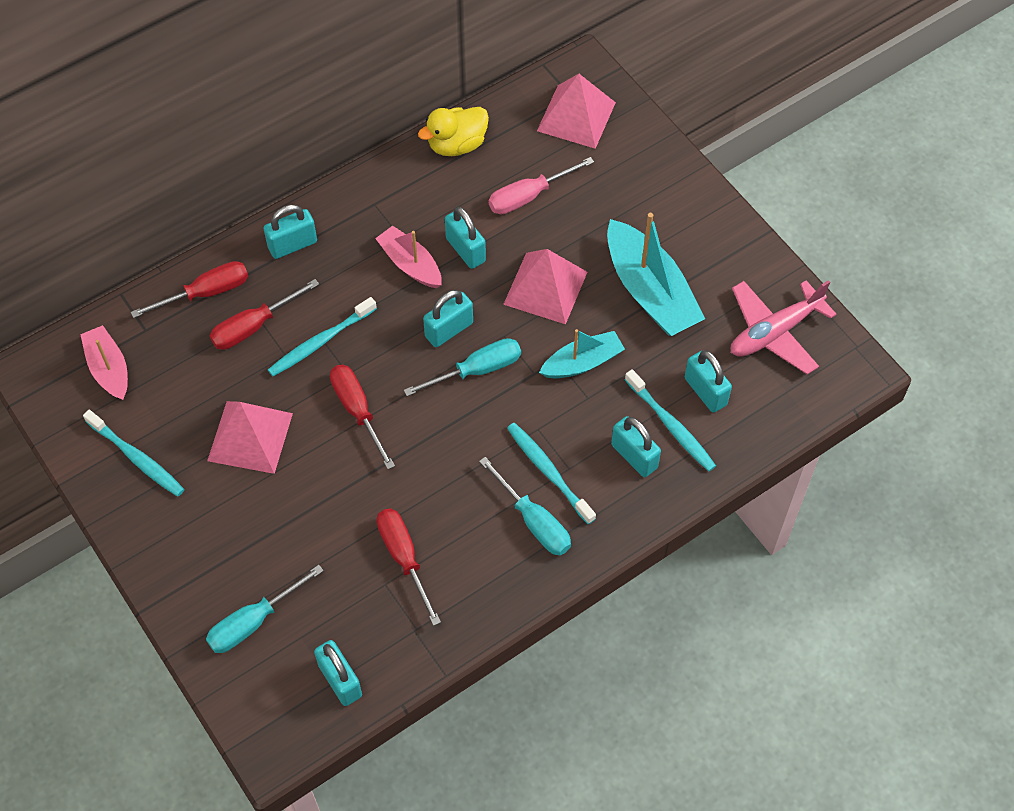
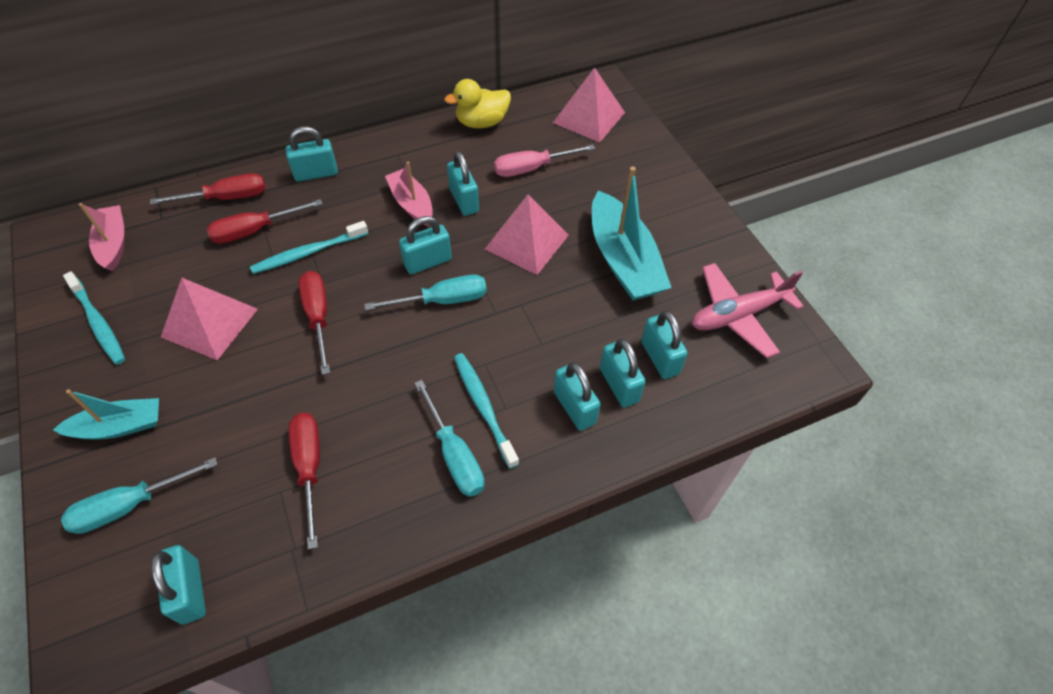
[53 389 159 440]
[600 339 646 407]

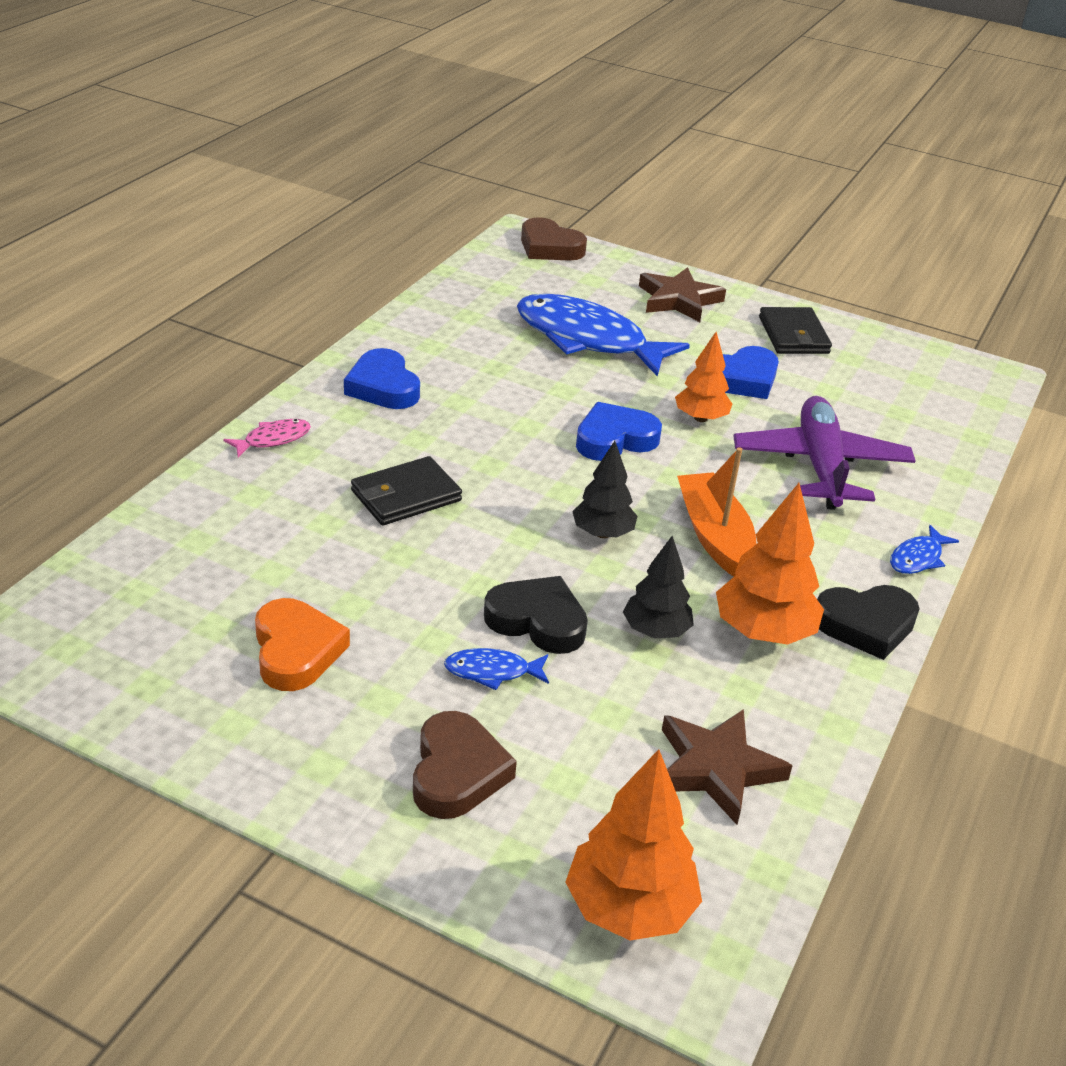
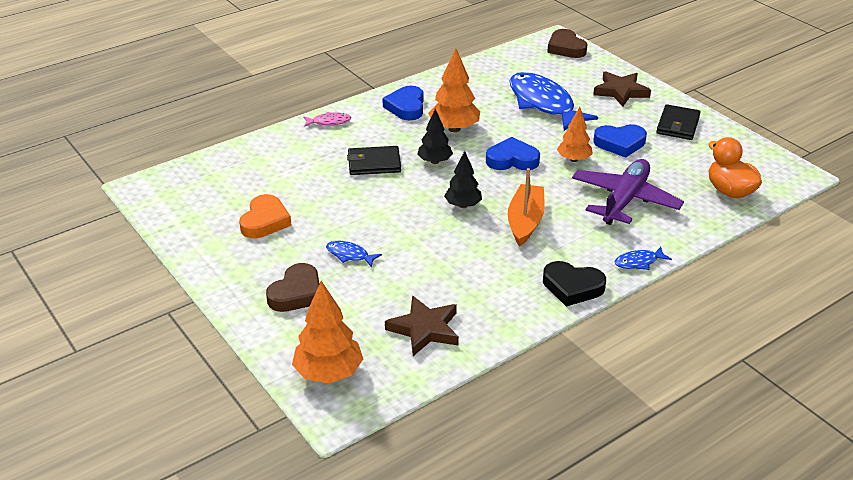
[484 576 588 654] (first image)
[417 109 453 164]
[428 49 480 132]
[708 137 762 198]

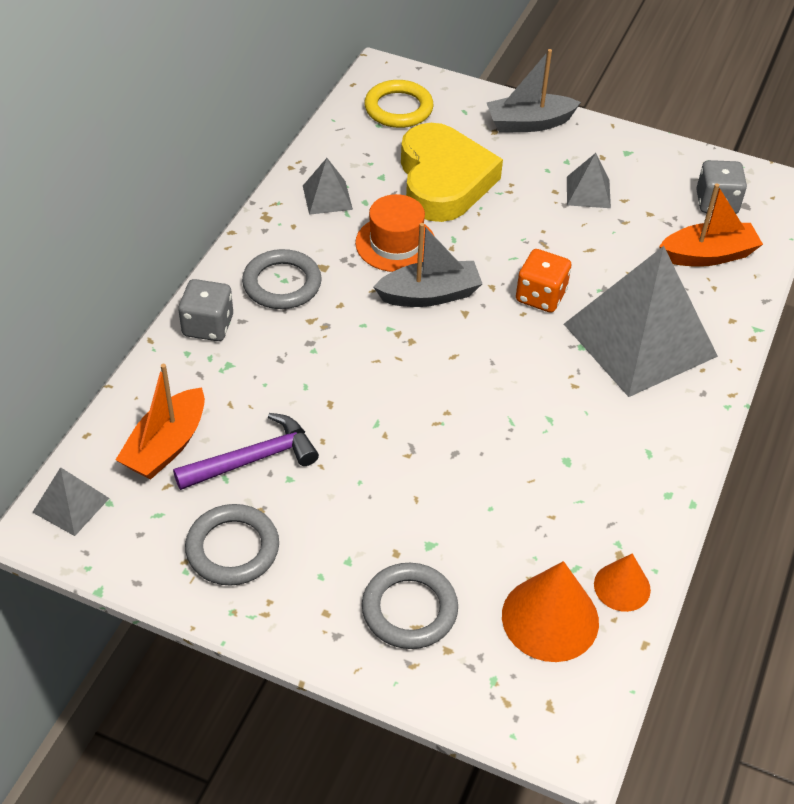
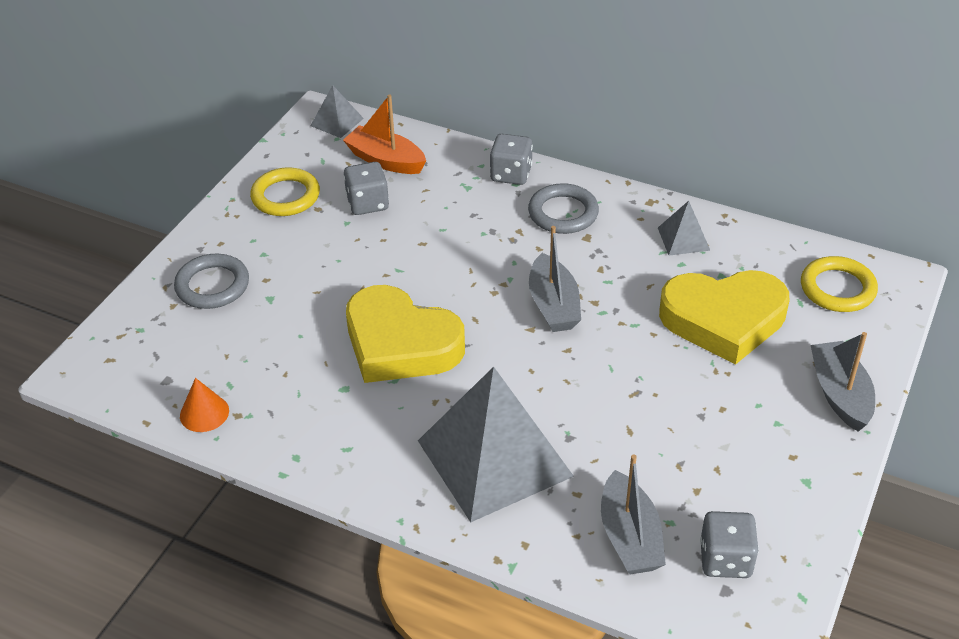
[344 162 389 215]
[250 167 320 216]
[355 194 434 272] (first image)
[502 561 599 662] (first image)
[516 249 571 312] (first image)
[567 153 611 208] (first image)
[601 455 666 575]
[346 285 465 383]

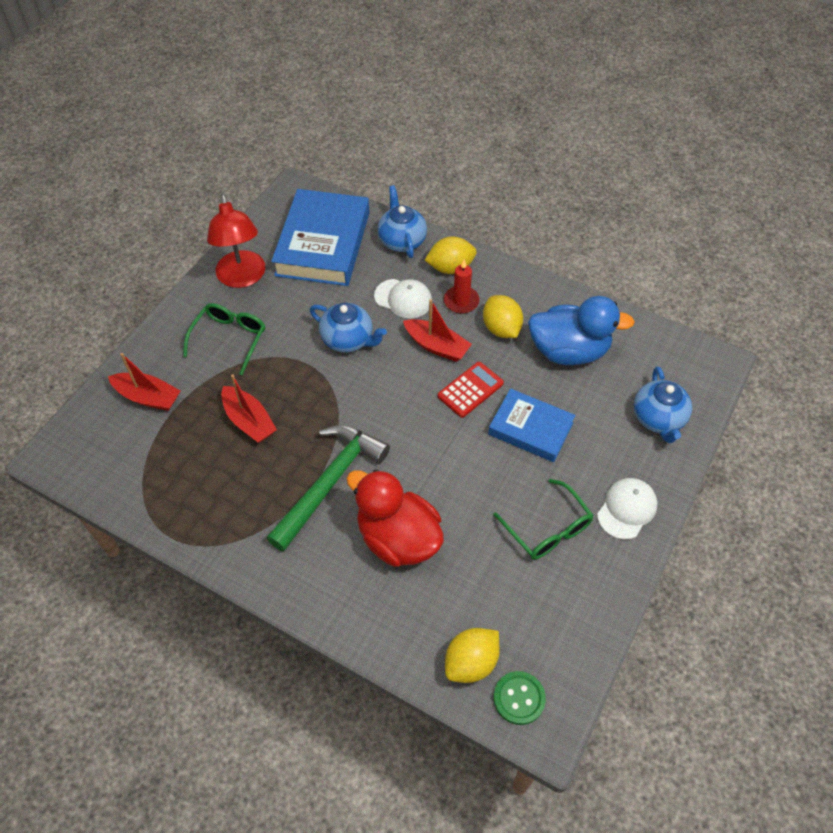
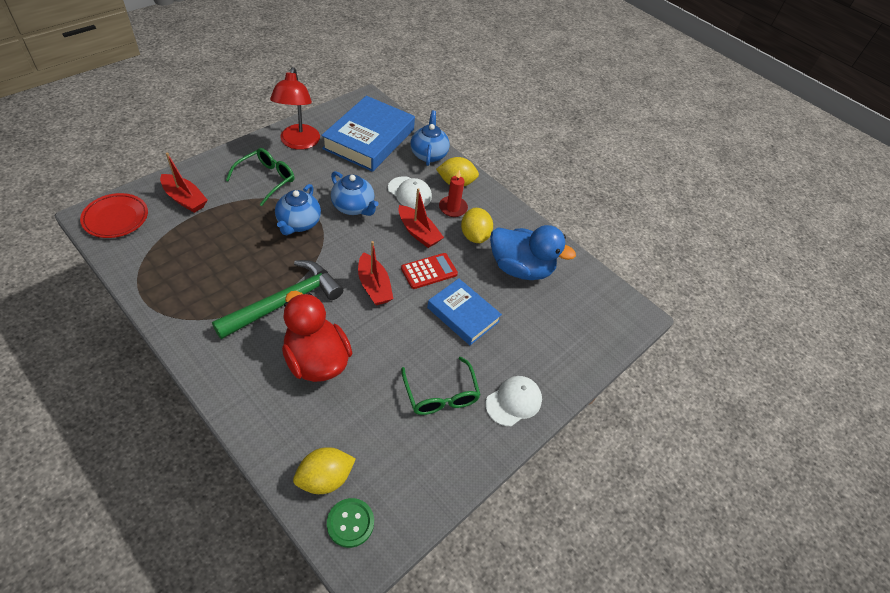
[358 241 393 305]
[275 184 321 235]
[80 193 148 238]

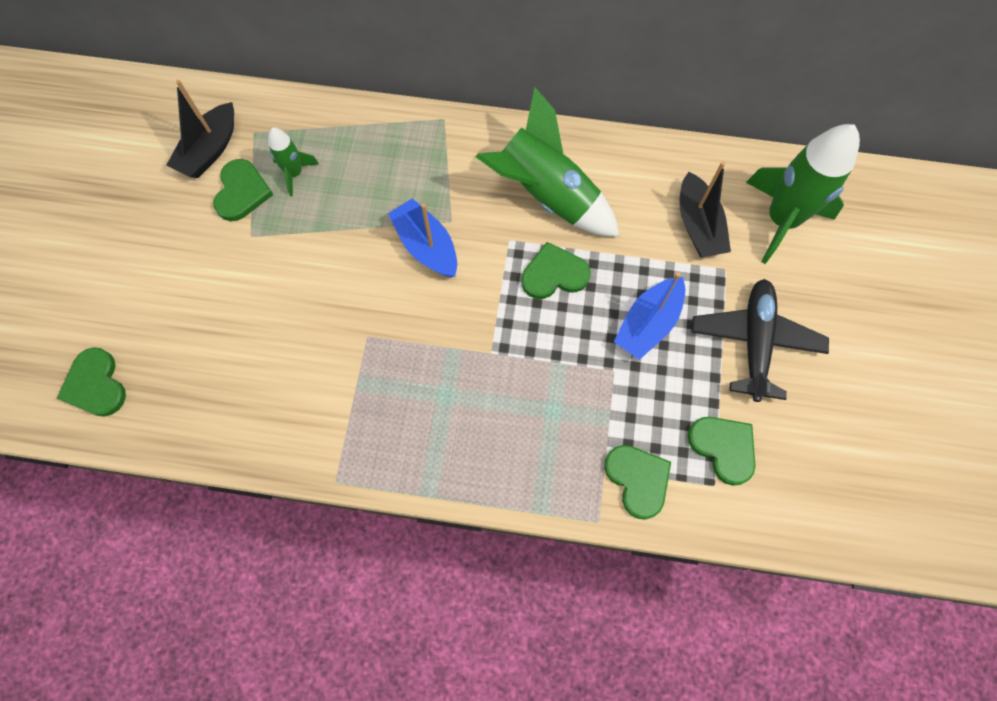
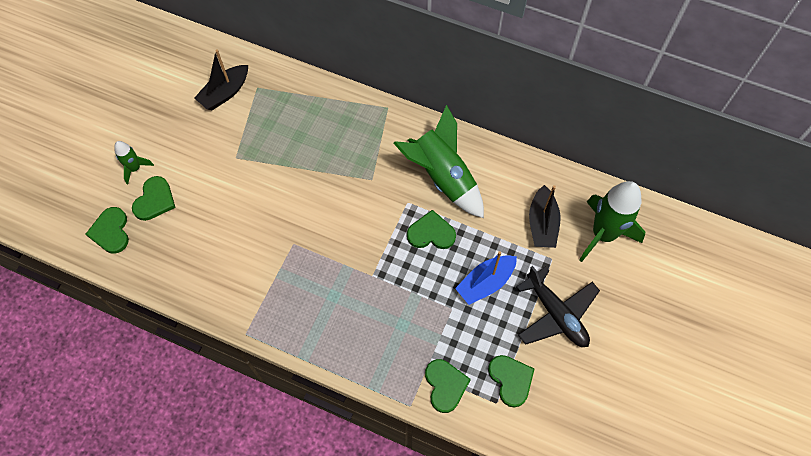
[132 176 176 221]
[114 141 154 184]
[388 198 457 277] (first image)
[516 266 600 347]

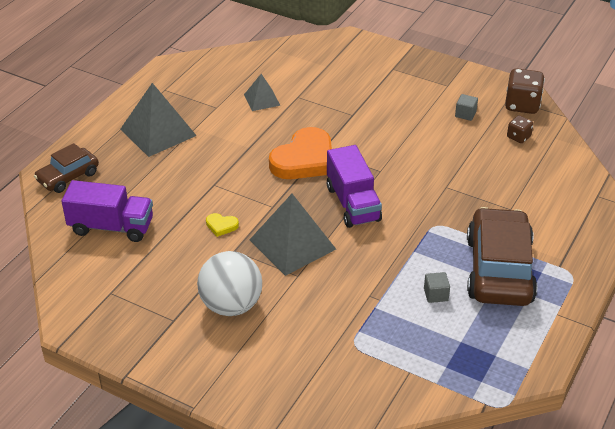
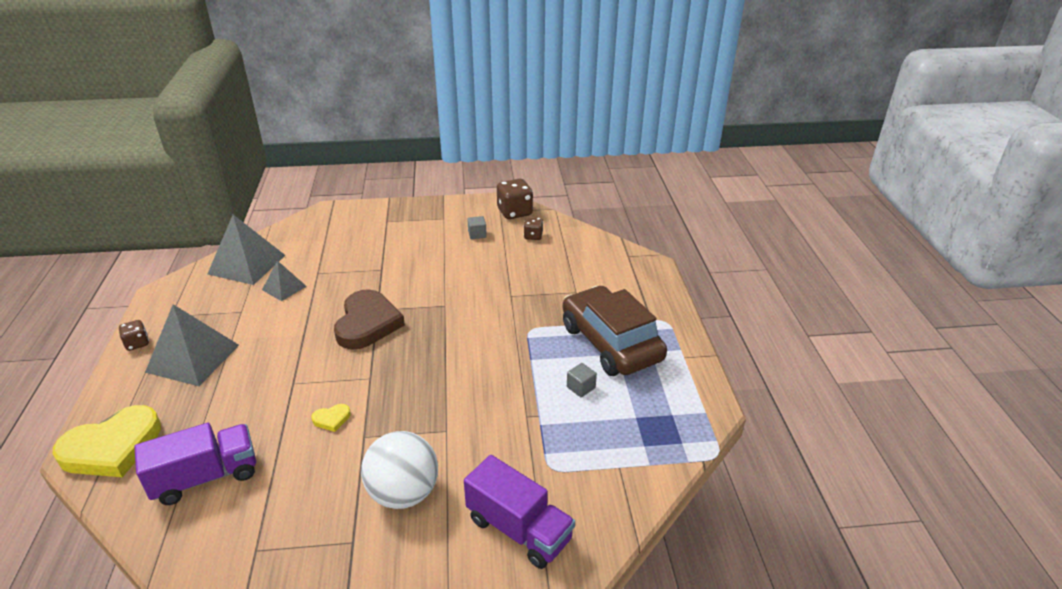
[53 405 161 477]
[208 215 286 285]
[334 289 405 350]
[464 455 575 569]
[119 320 149 351]

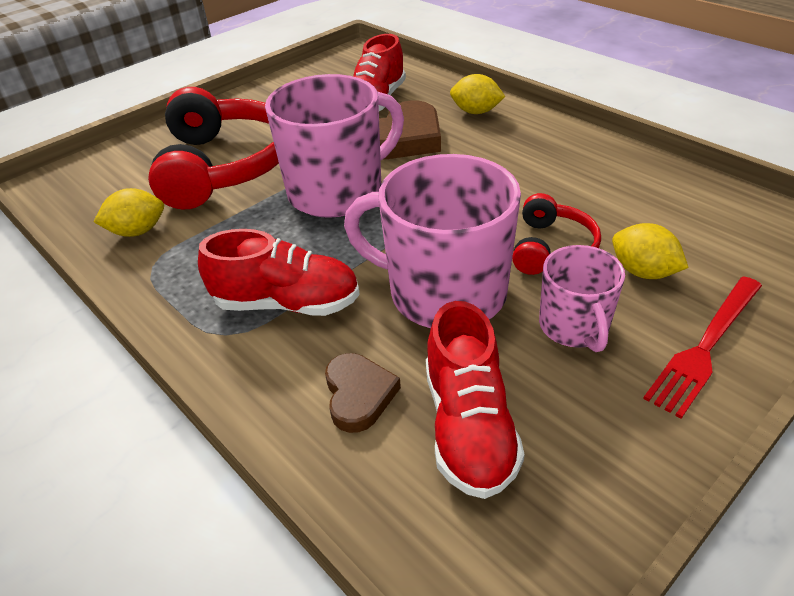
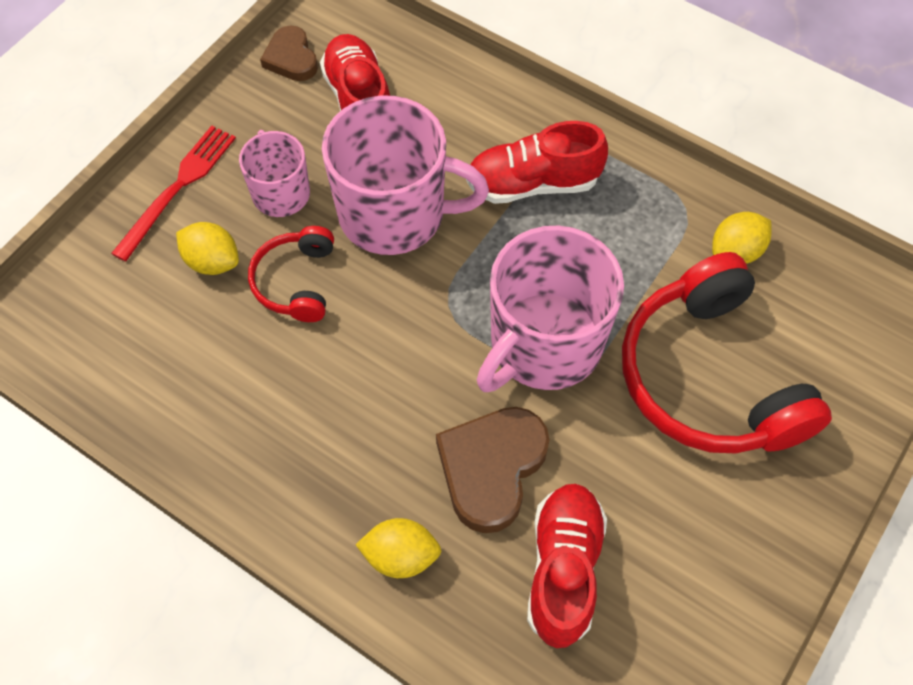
[260 26 318 81]

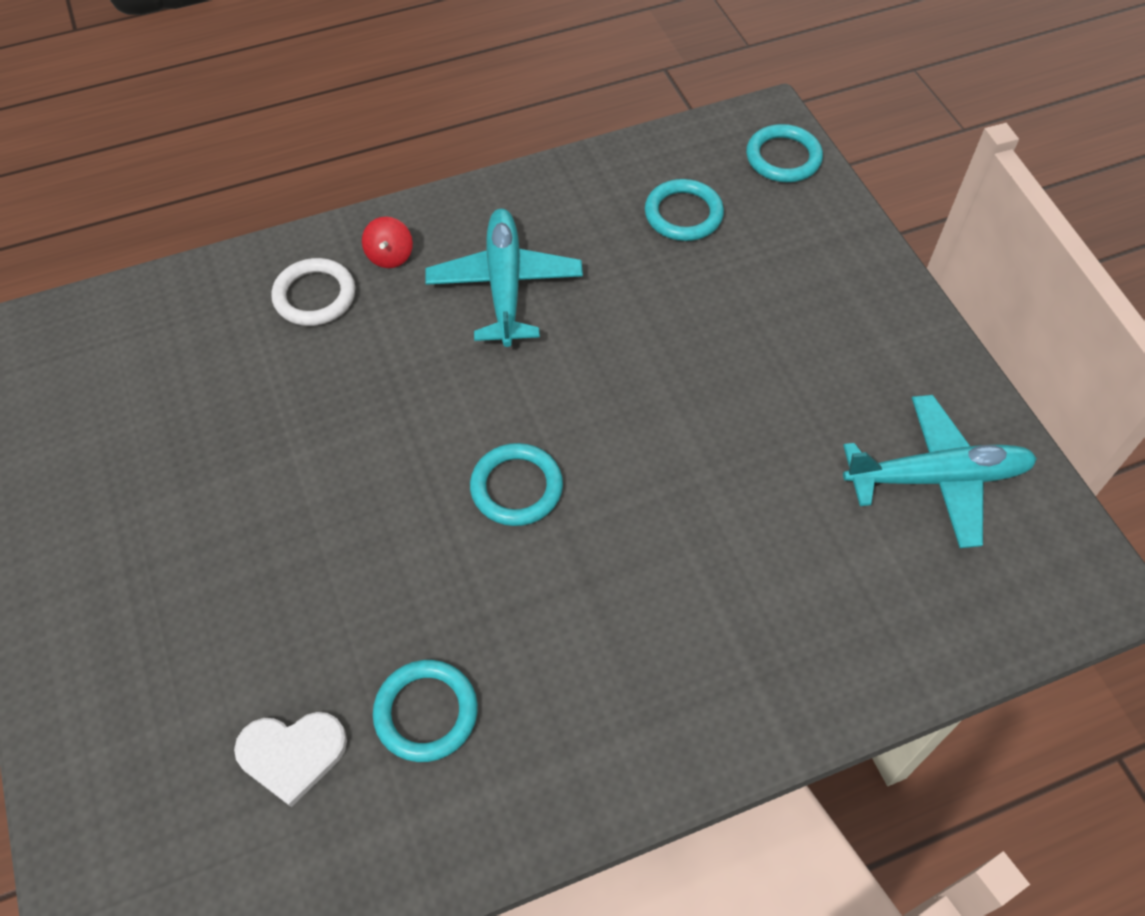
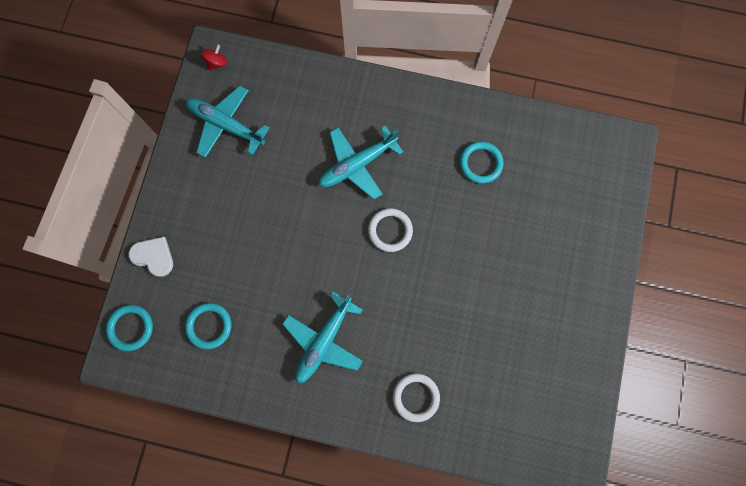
[129 237 173 277]
[201 45 227 71]
[368 208 413 252]
[318 126 403 199]

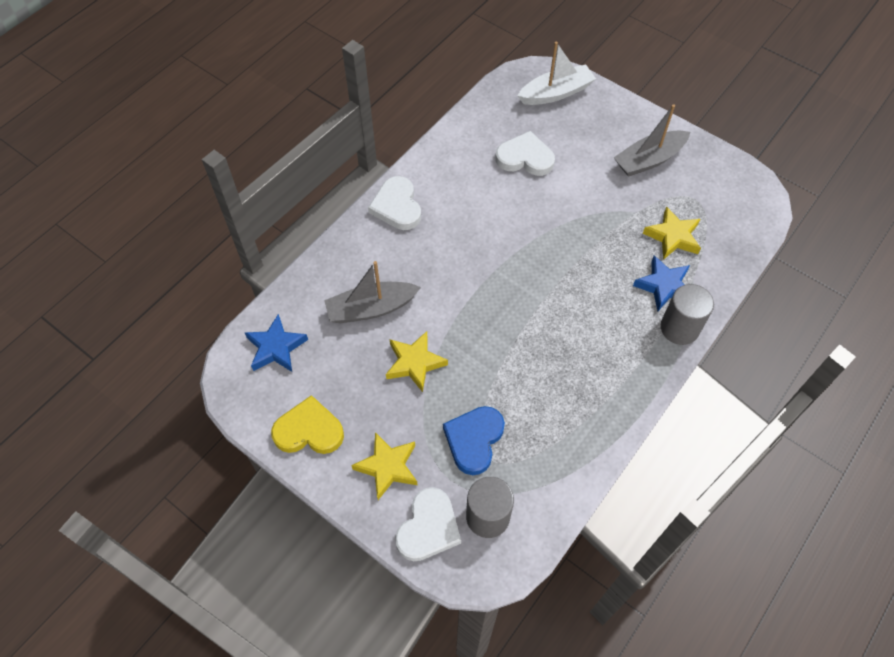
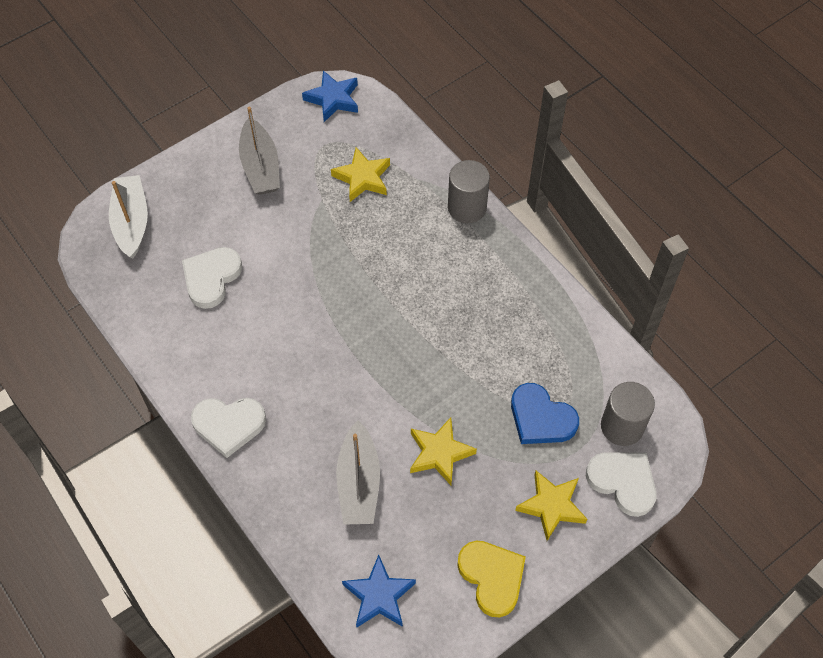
[457 541 526 617]
[302 70 358 122]

